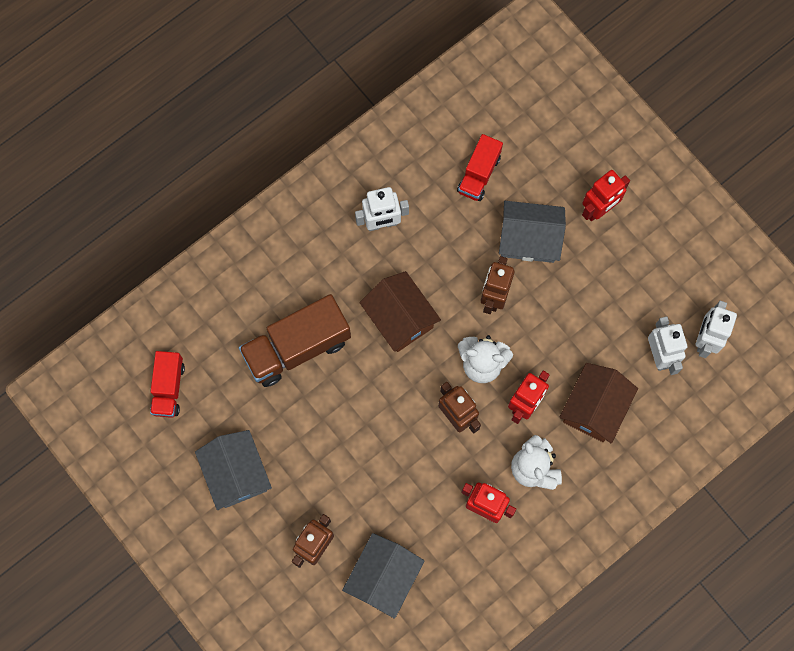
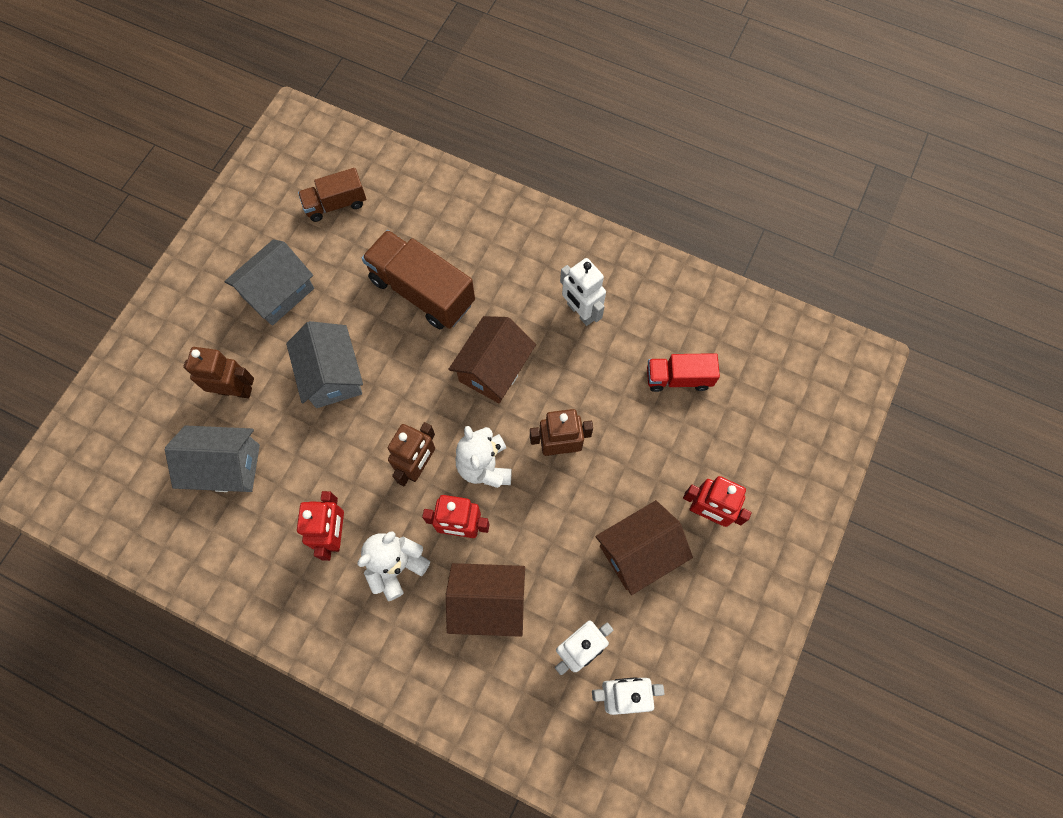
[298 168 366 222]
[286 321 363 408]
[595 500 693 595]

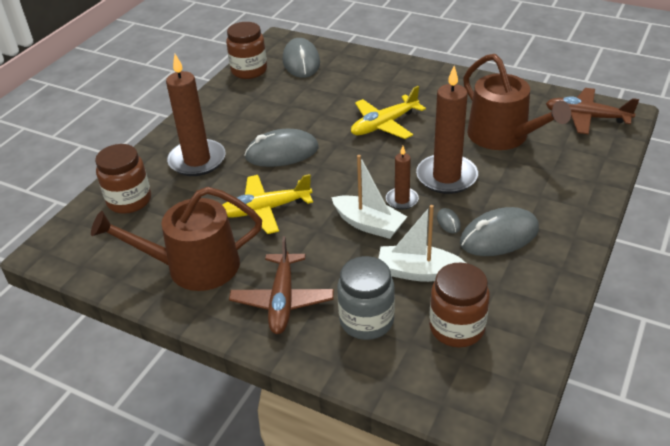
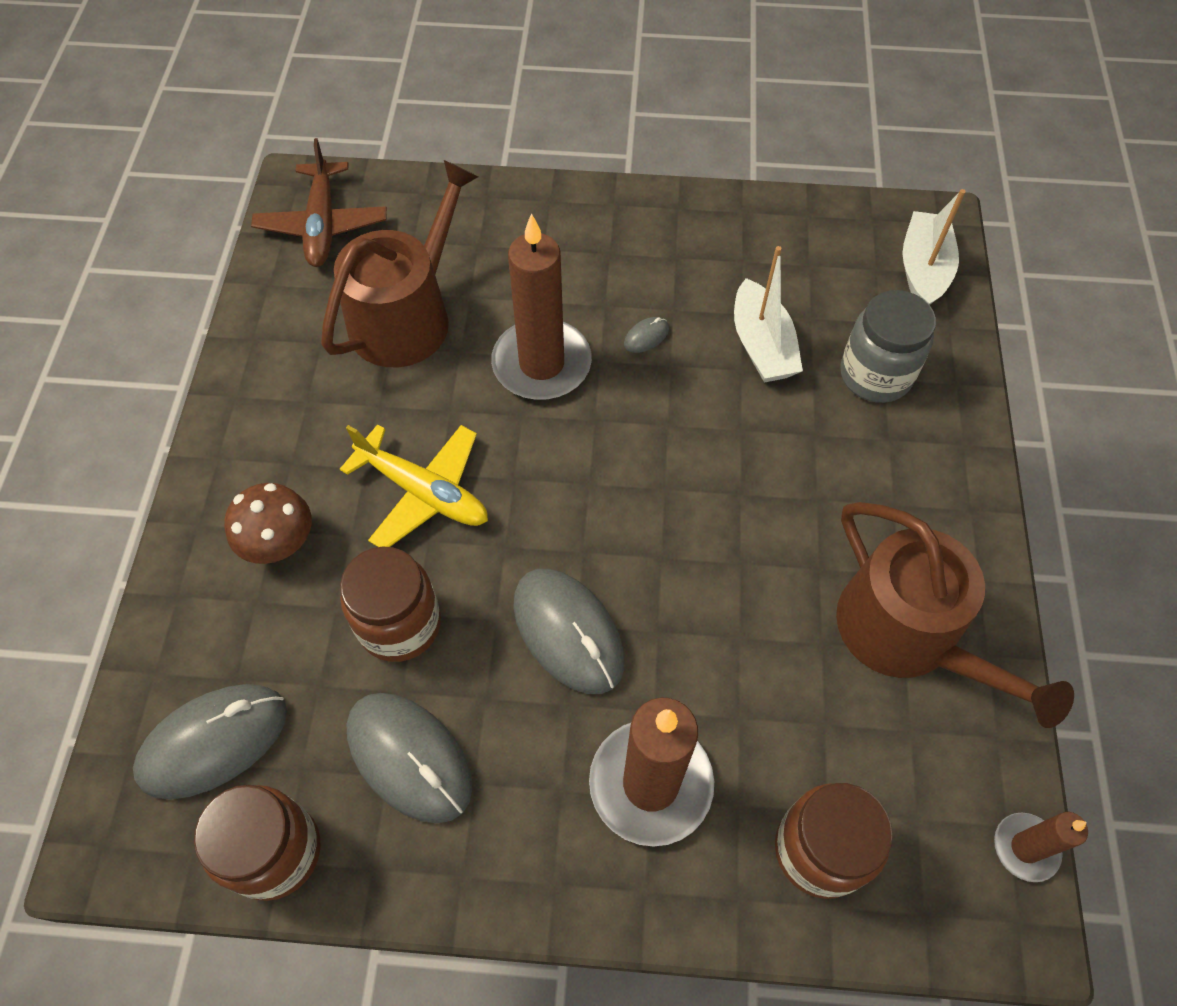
[223 174 313 234] (first image)
[229 236 334 334] (first image)
[902 189 966 305]
[994 812 1088 882]
[340 546 441 662]
[347 693 473 823]
[225 483 312 564]

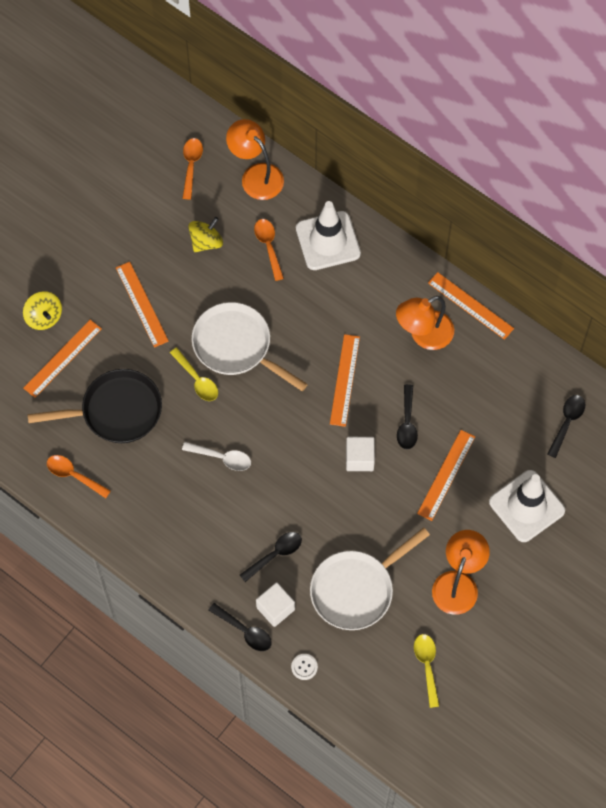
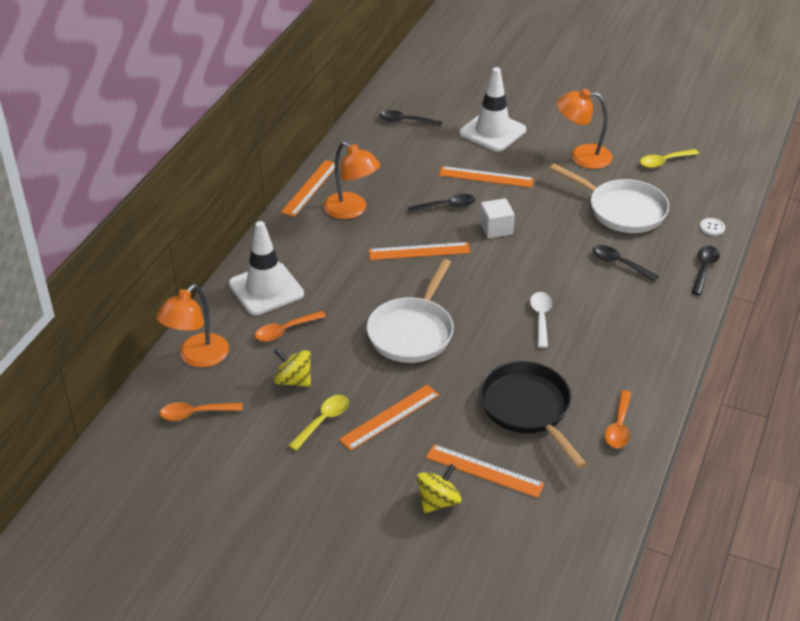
[288 395 349 451]
[256 582 295 627] (first image)

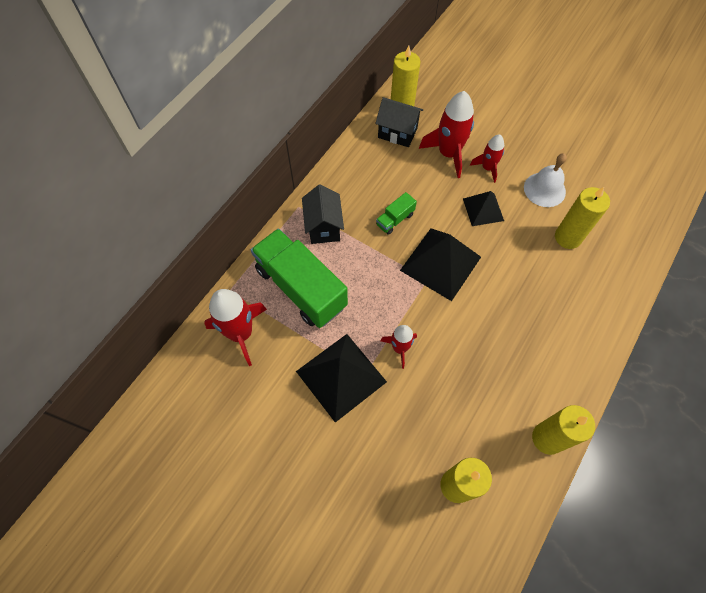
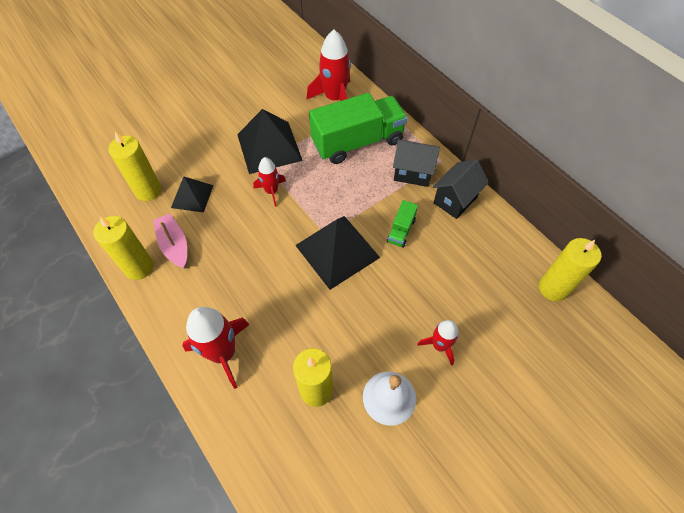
[433 159 489 219]
[387 200 418 248]
[182 307 250 389]
[171 176 214 213]
[153 214 187 268]

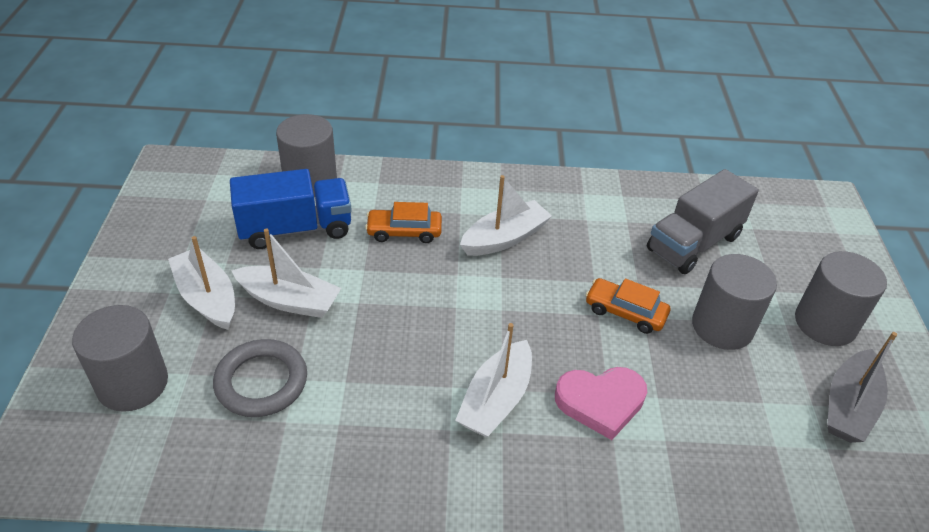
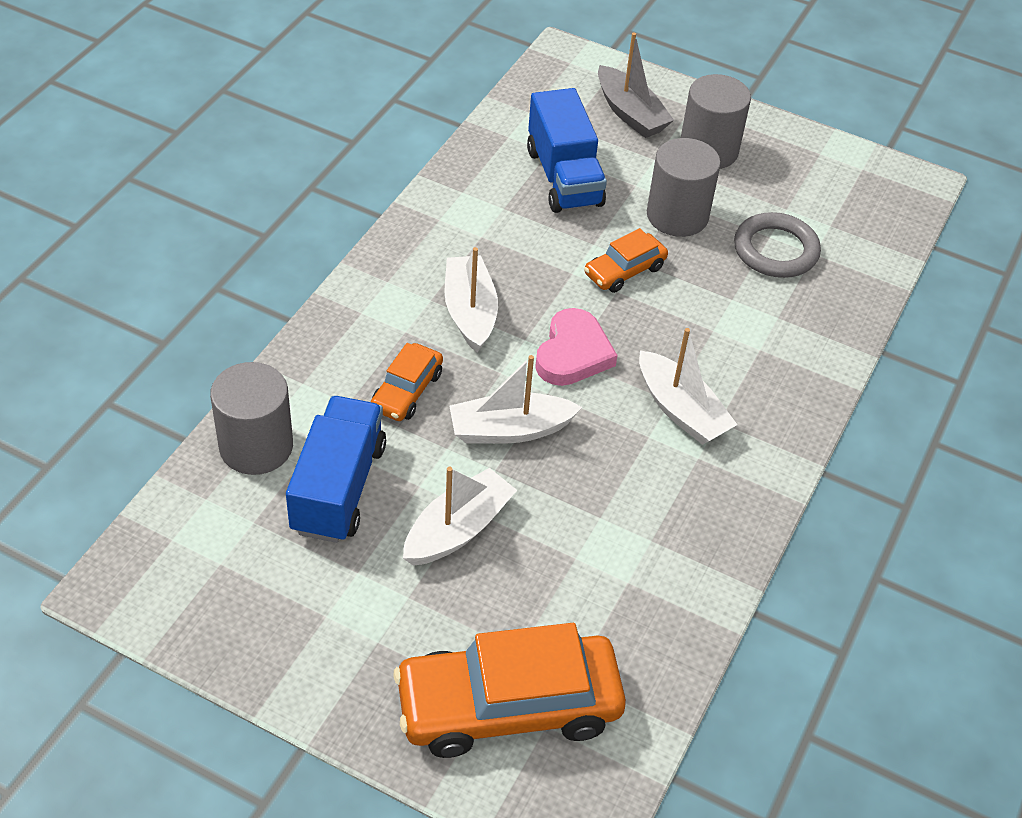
[393 623 626 758]
[449 355 582 444]
[734 212 821 278]
[535 308 618 386]
[527 88 607 213]
[598 32 674 138]

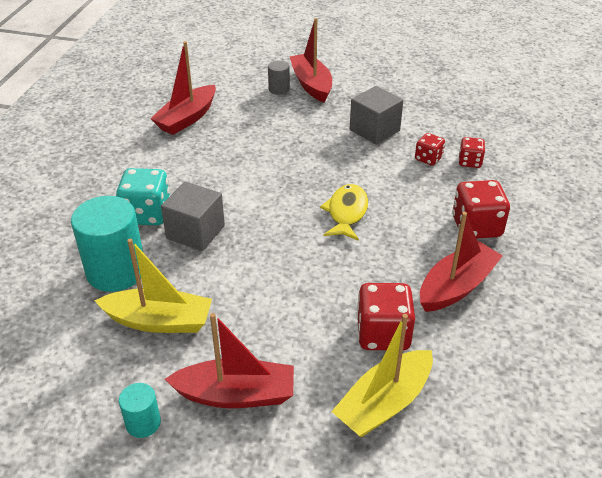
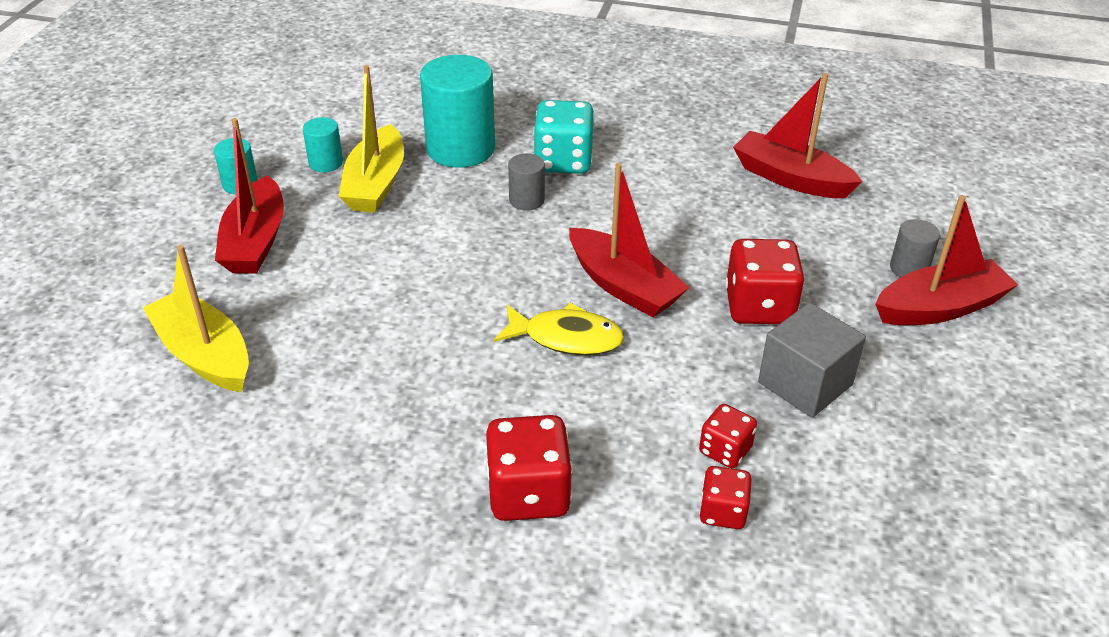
[508 153 545 211]
[725 239 805 324]
[569 163 690 317]
[303 117 343 172]

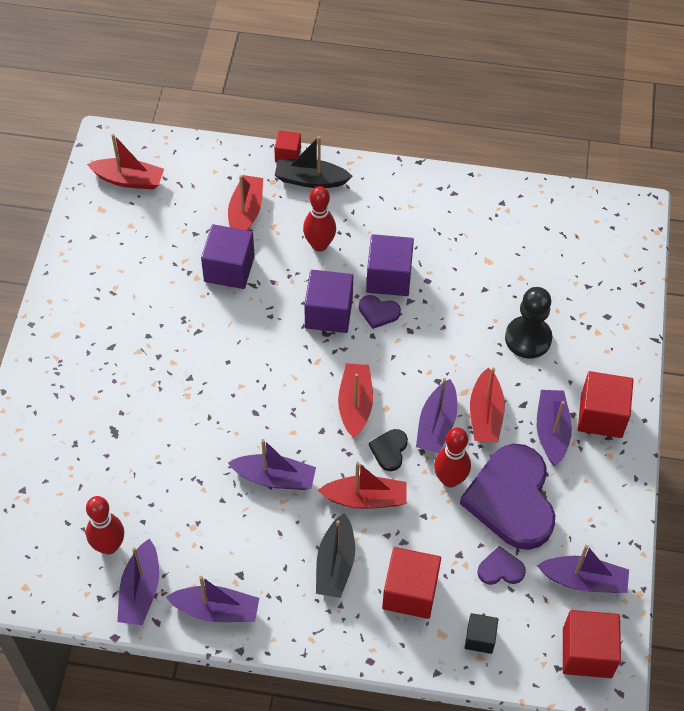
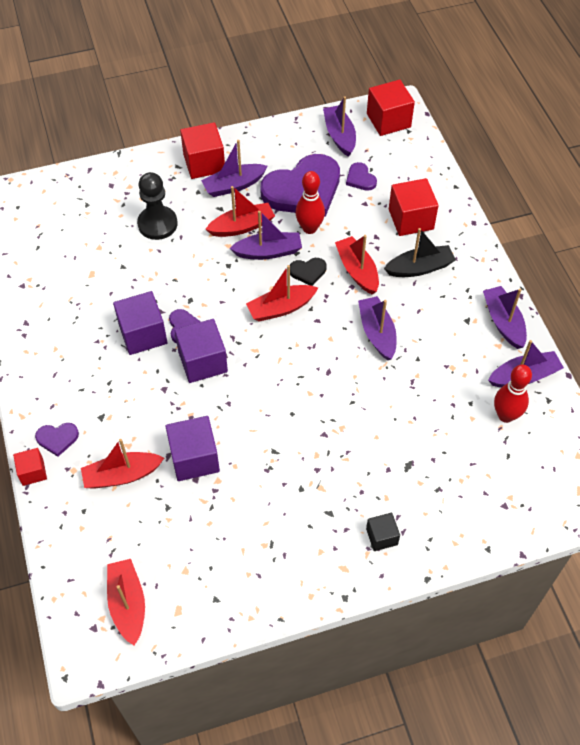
[35 423 79 457]
[303 186 336 252] (first image)
[366 513 400 551]

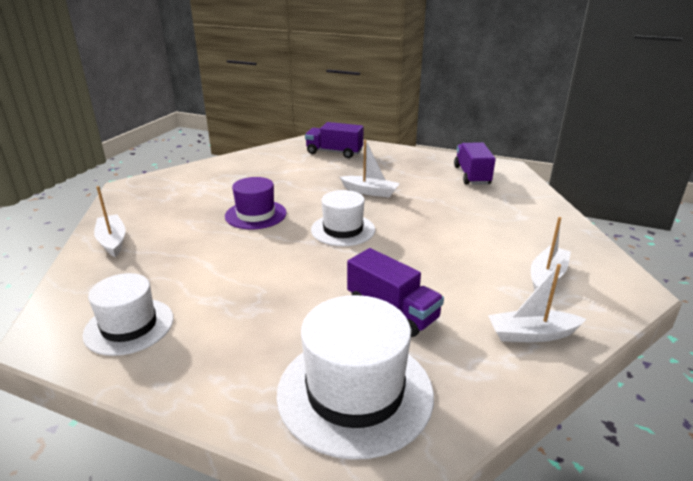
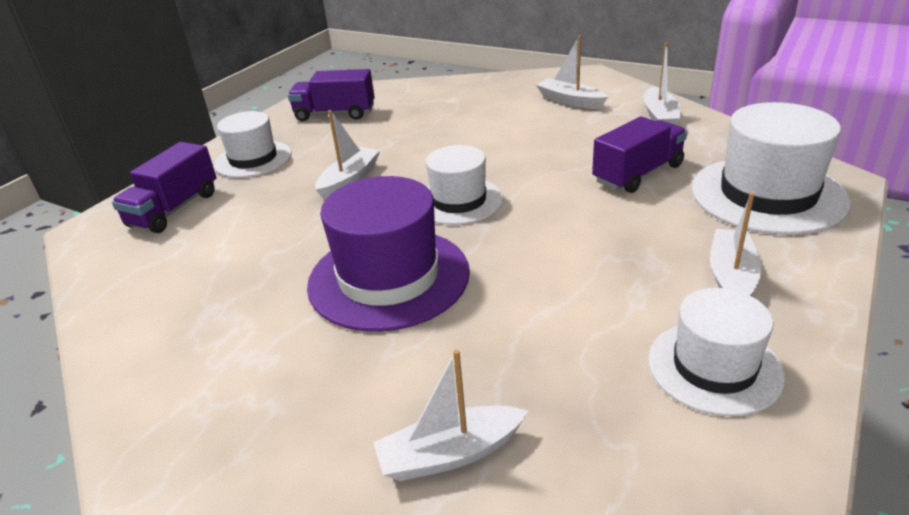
[307 176 470 332]
[214 111 292 178]
[710 192 762 295]

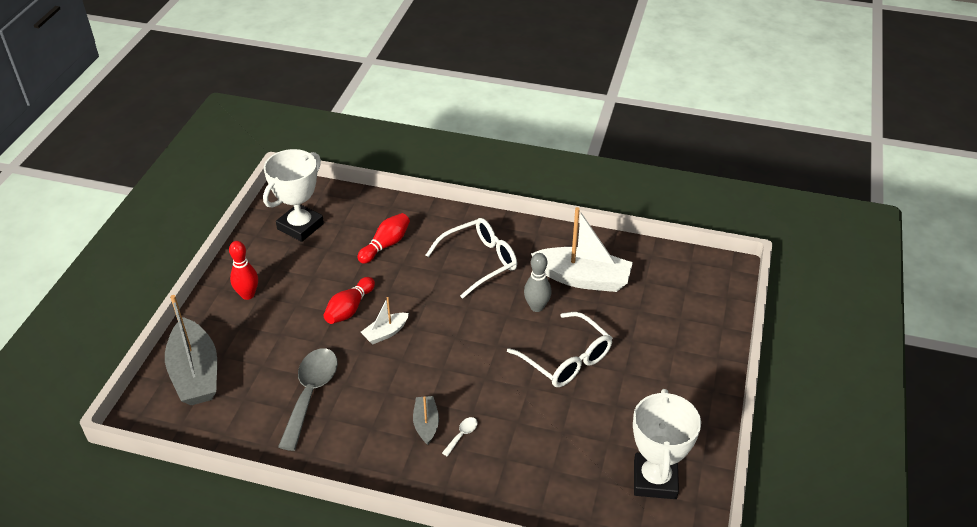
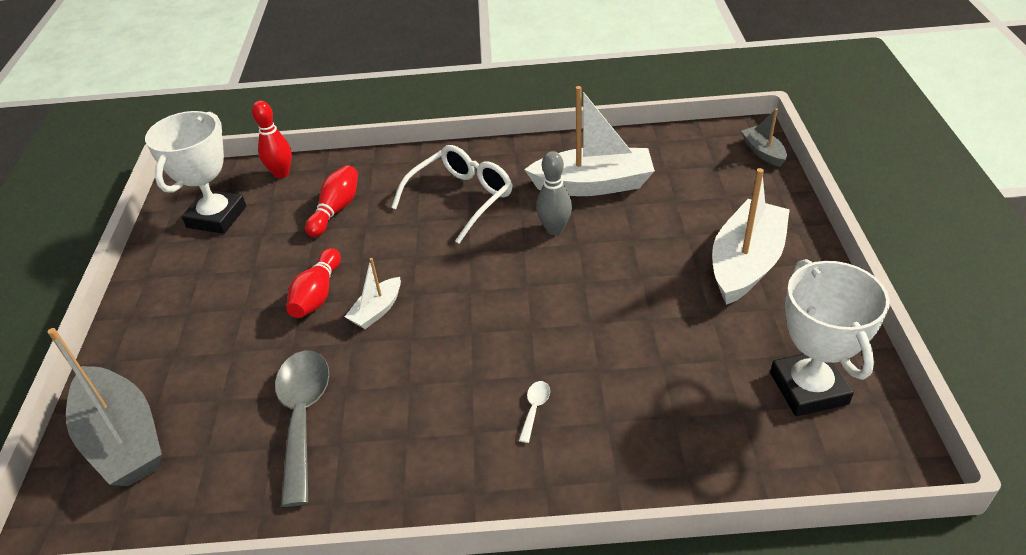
[252 100 292 178]
[741 108 787 167]
[507 312 612 387] (first image)
[712 168 790 305]

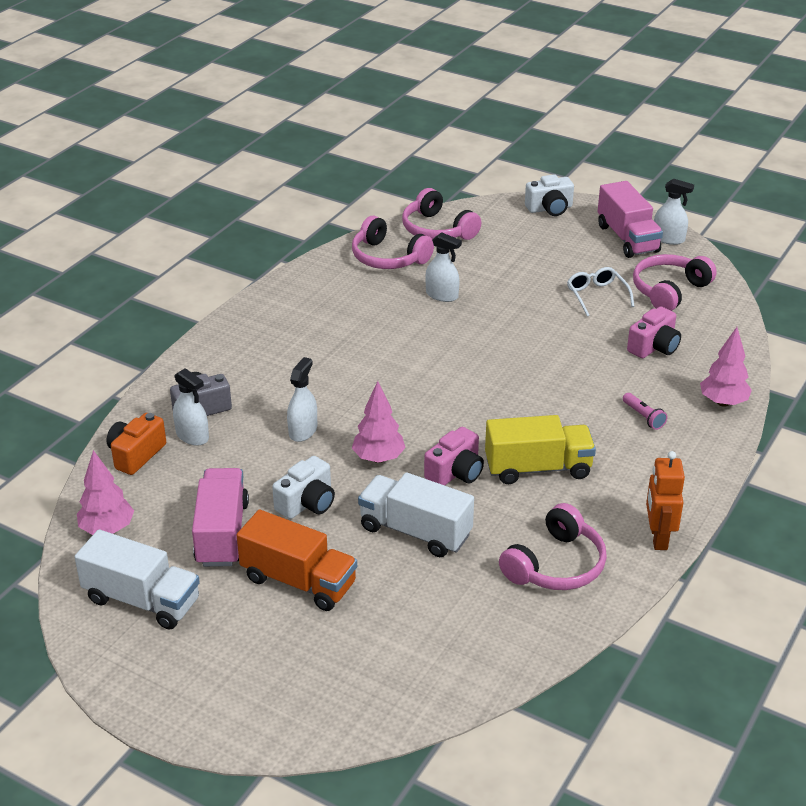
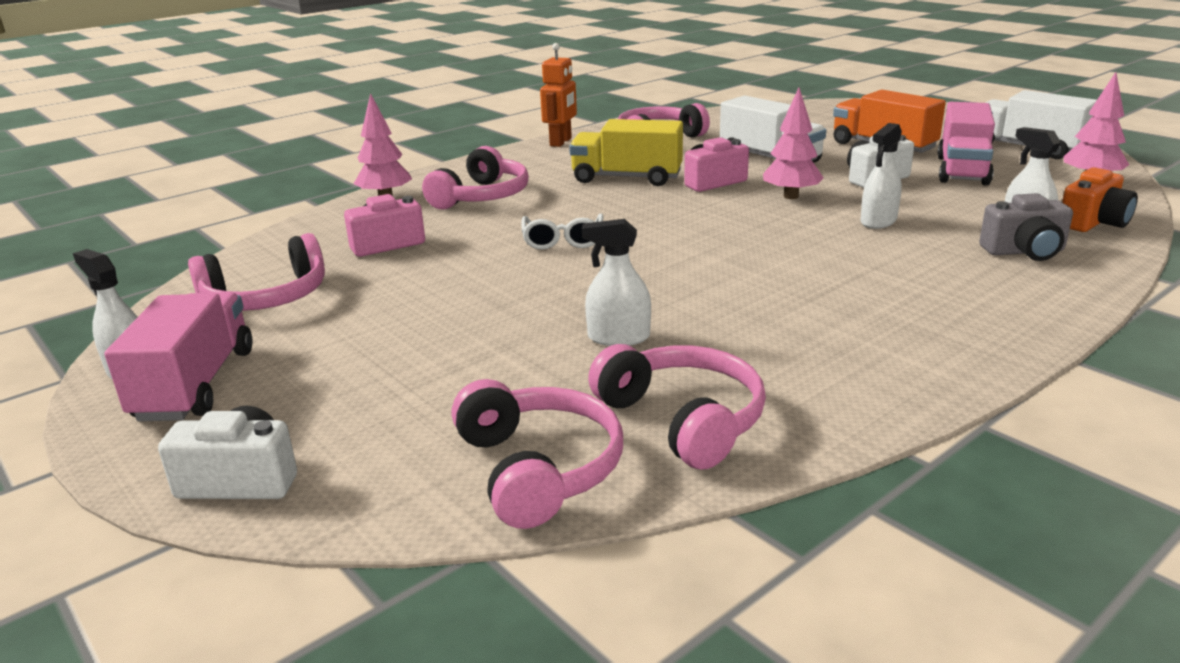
[582 219 651 346]
[522 213 603 250]
[422 146 529 209]

